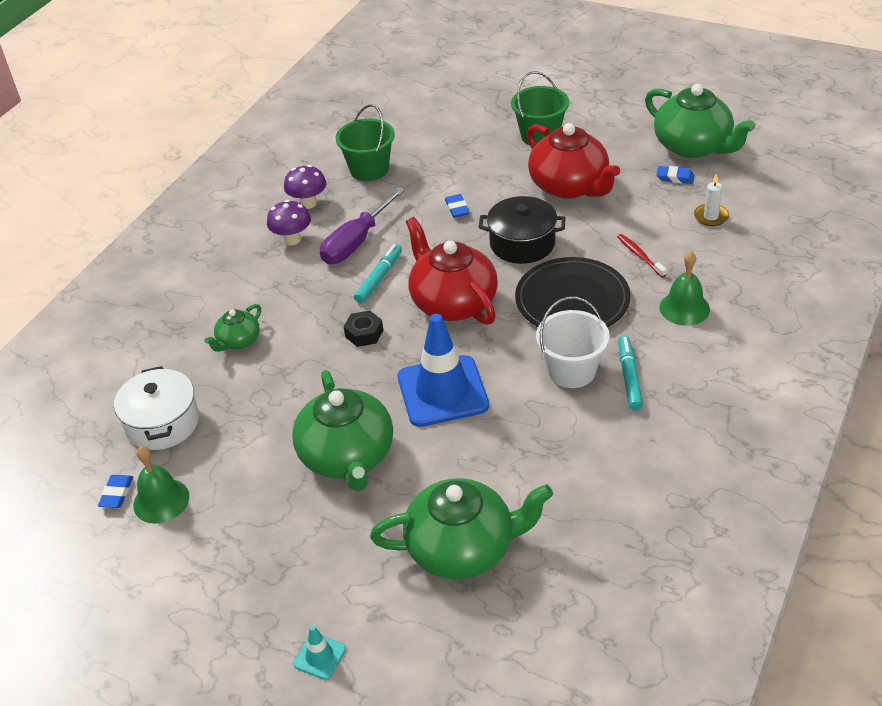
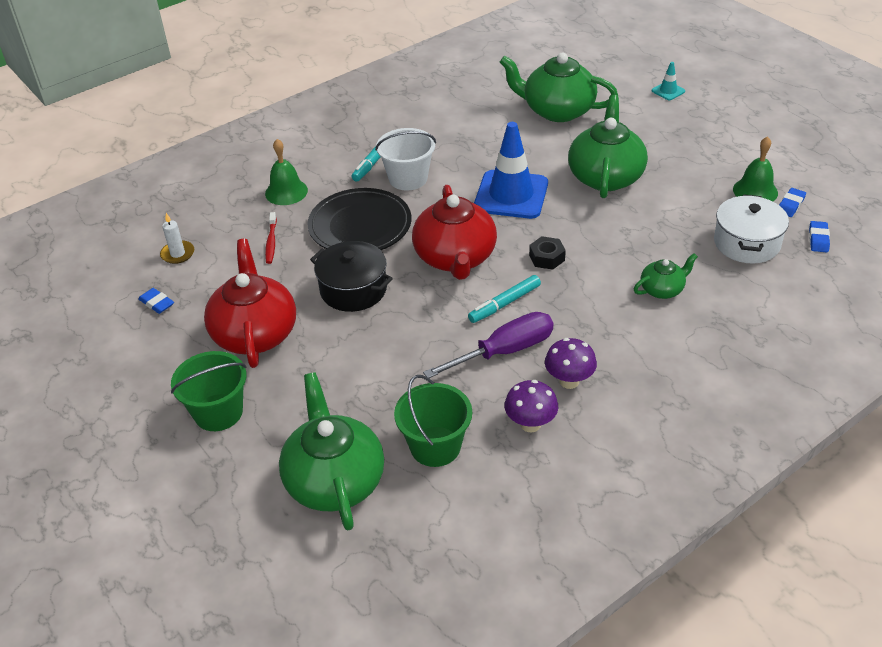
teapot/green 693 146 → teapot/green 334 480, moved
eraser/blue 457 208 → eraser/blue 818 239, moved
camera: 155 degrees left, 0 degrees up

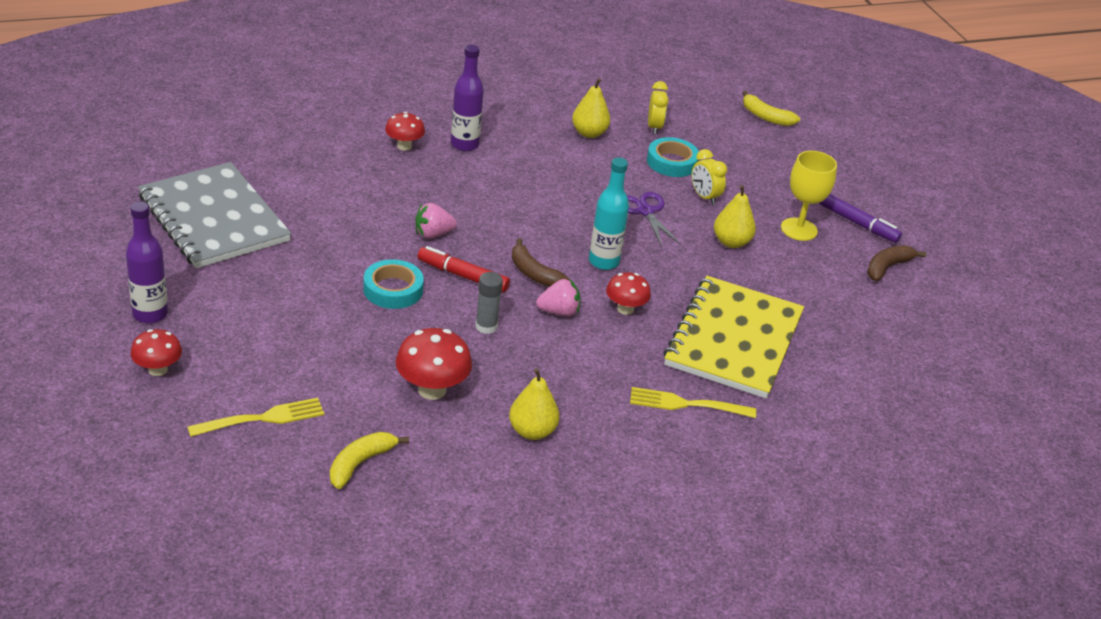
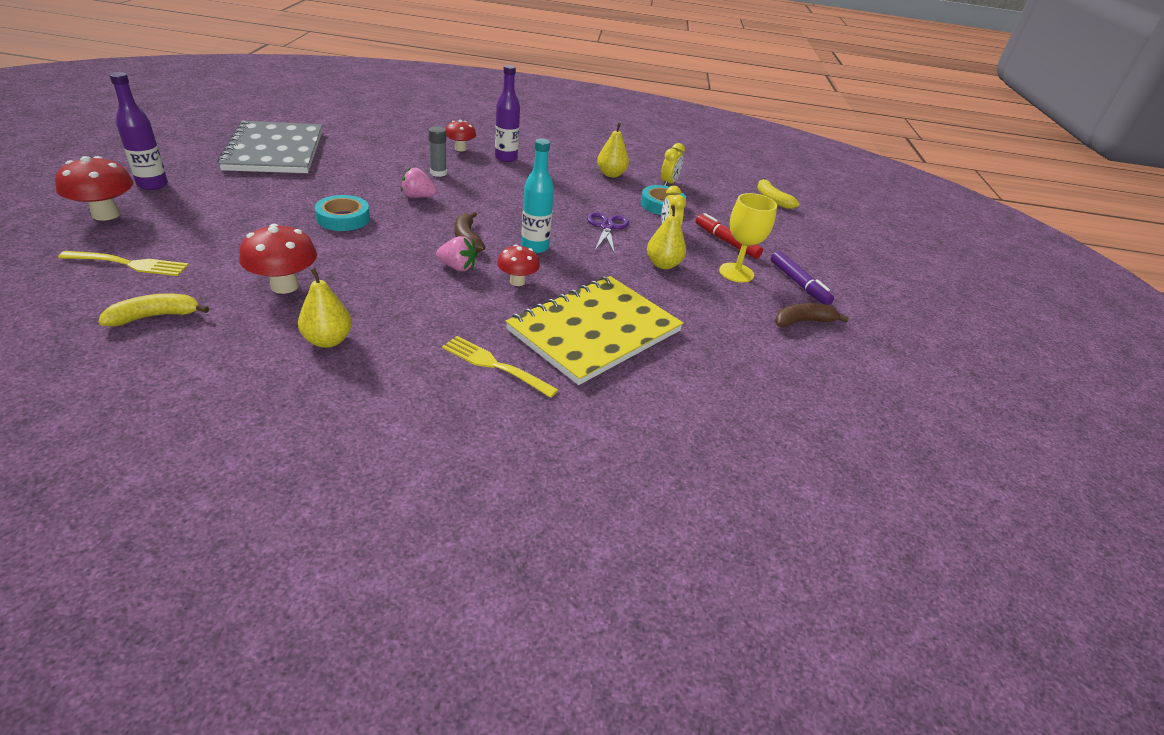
mushroom/red 158 370 → mushroom/red 106 214, x1.55
glue stick/grey 486 326 → glue stick/grey 438 173, moved
marker/red 463 276 → marker/red 726 242, moved
camera: 25 degrees right, 0 degrees up

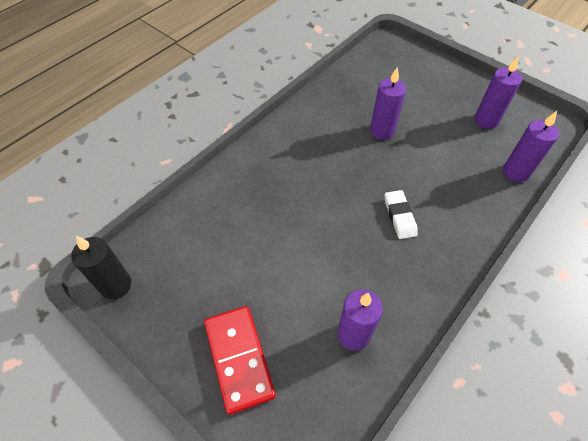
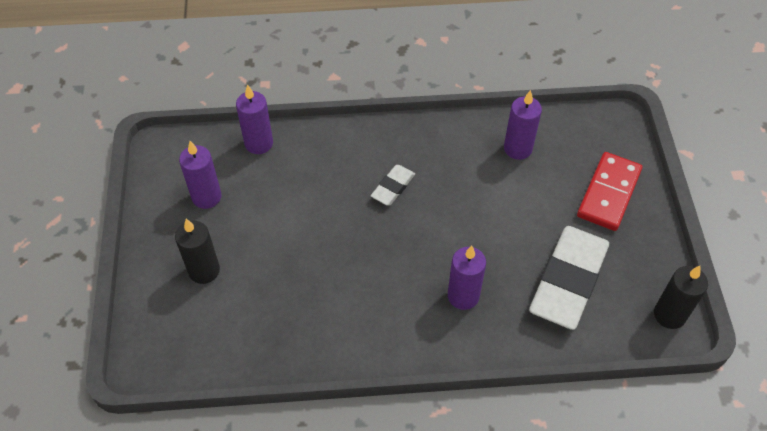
- → candle/black 204 270
candle/purple 382 131 → candle/purple 463 296, moved
- → eraser/white 568 280
camera: 135 degrees left, 0 degrees up

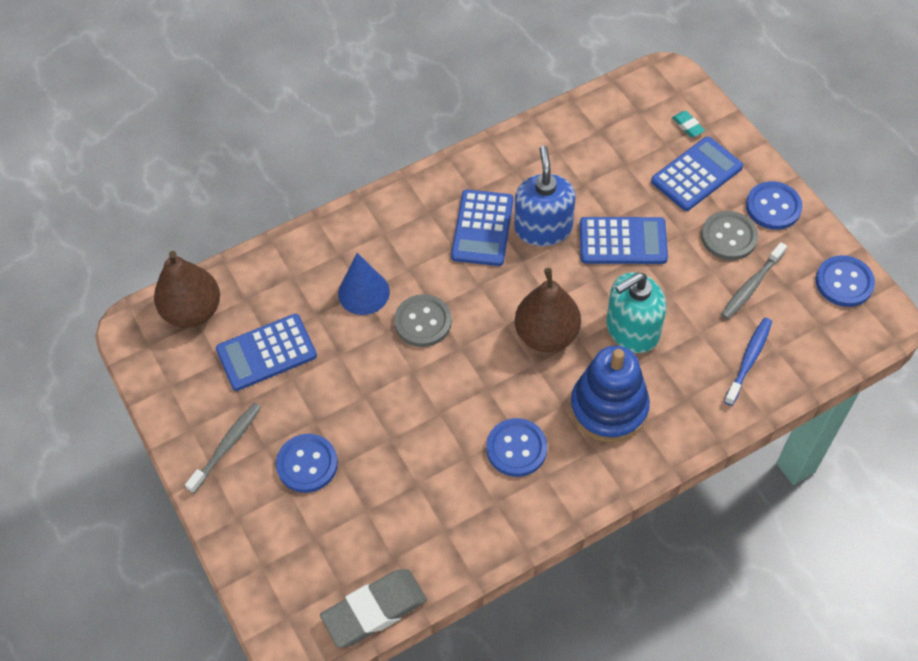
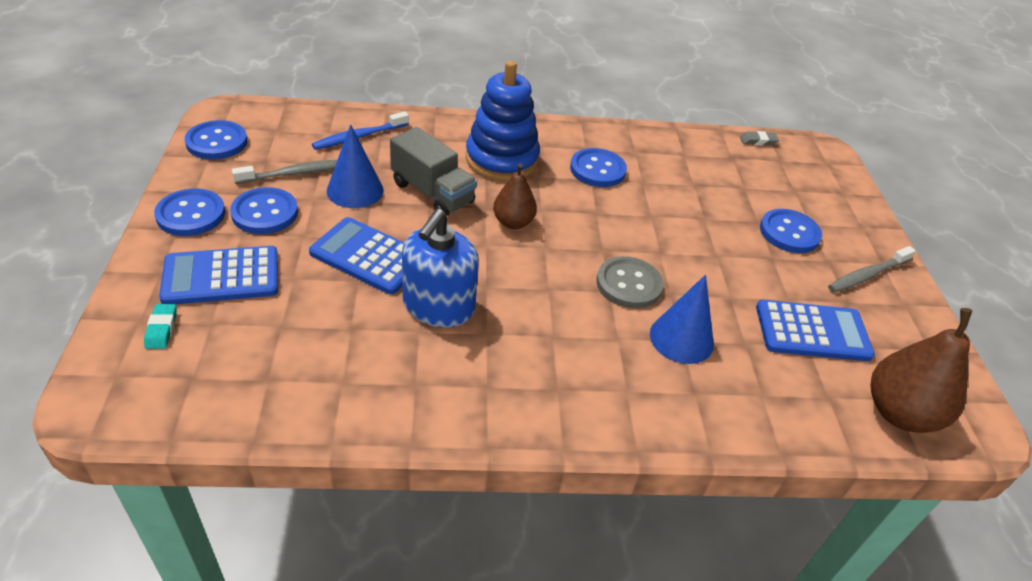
button/grey 728 237 → button/blue 265 213
- → cone/blue 355 190
soap dispenser/turquoise 632 329 → truck/grey 432 193
pear/brown 546 335 → pear/brown 513 222, x0.62
eraser/grey 374 610 → eraser/grey 758 141, x0.44
calculator/blue 482 228 → -
camera: 160 degrees left, 15 degrees down

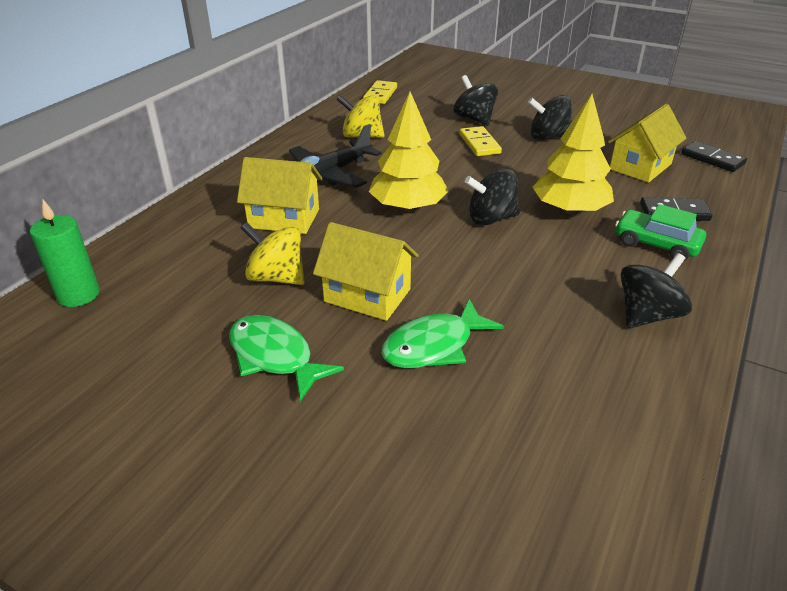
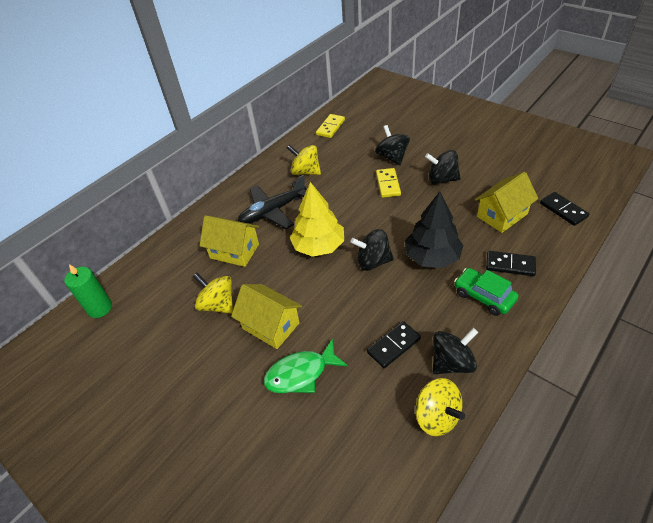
- → domino/black 393 345
tree/yellow 569 210 → tree/black 432 257
- → spinning top/yellow 436 416
fish/green 275 357 → -
camera: 15 degrees right, 10 degrees up

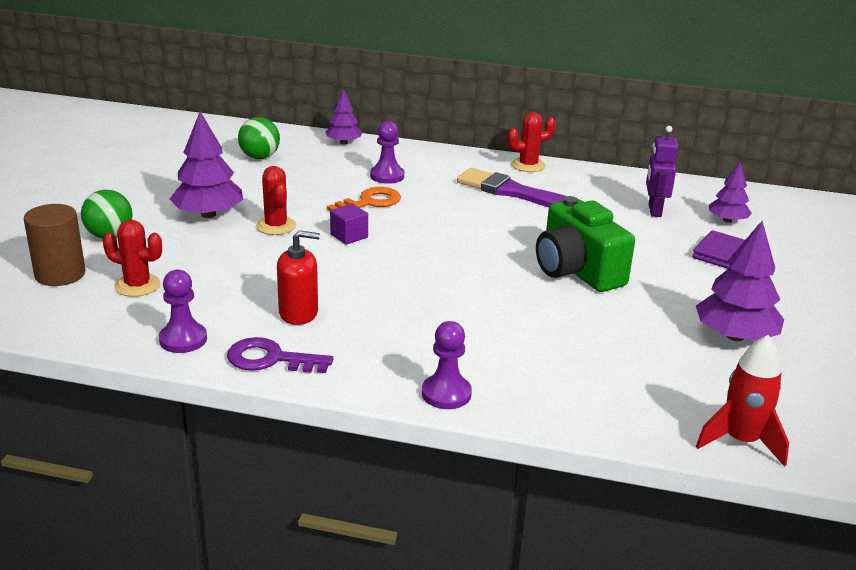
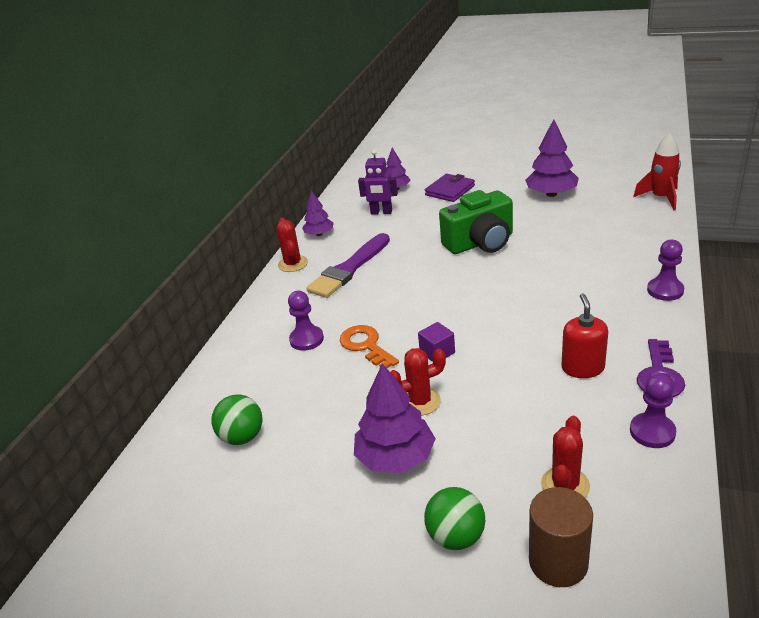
tree/purple 343 142 → tree/purple 319 234, moved
camera: 80 degrees left, 5 degrees up

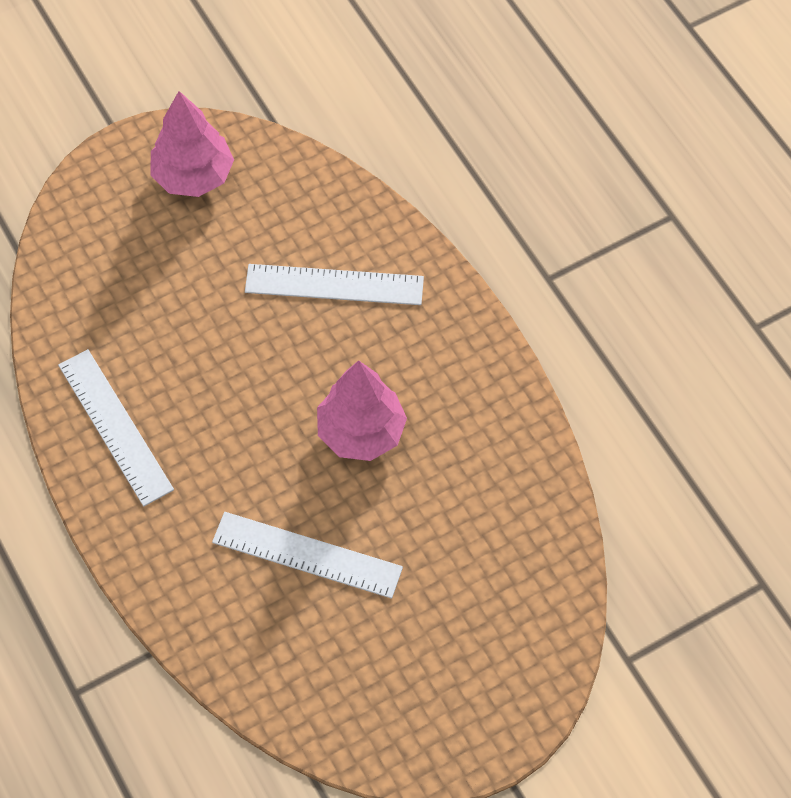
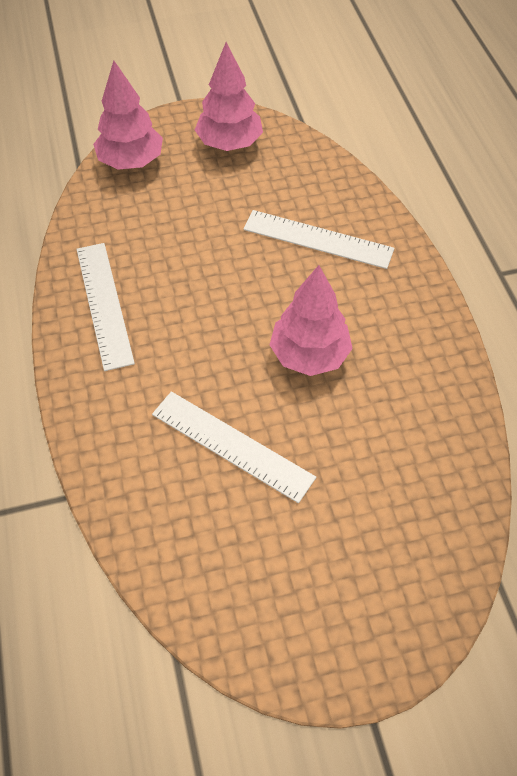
- → tree/pink 131 161
camera: 15 degrees right, 5 degrees down

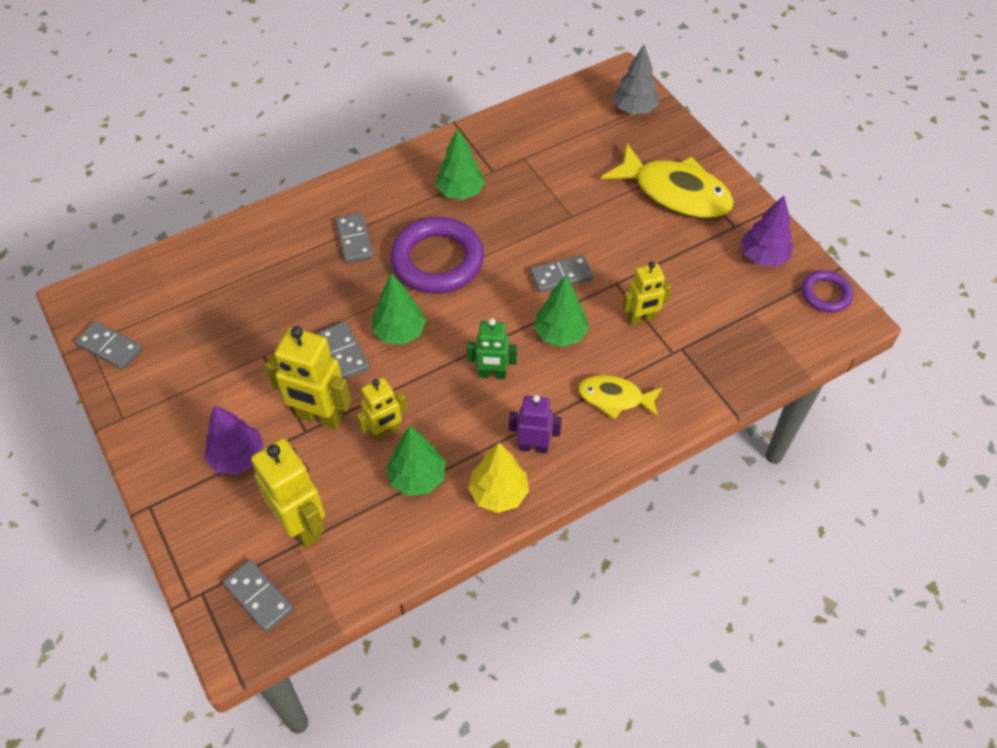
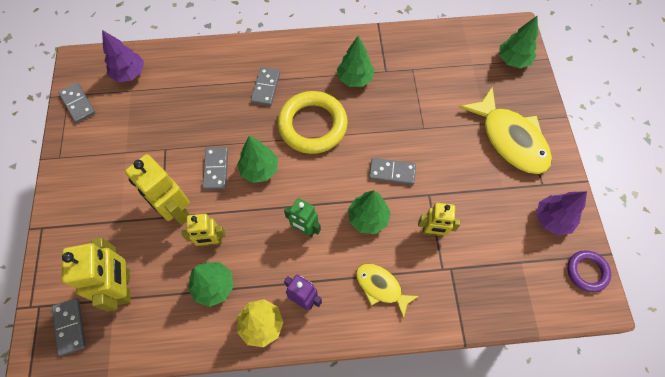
tree/purple 238 457 → tree/purple 129 73, moved
ring/purple 437 260 → ring/yellow 312 125
tree/grey 634 109 → tree/green 513 60
camera: 25 degrees right, 10 degrees up

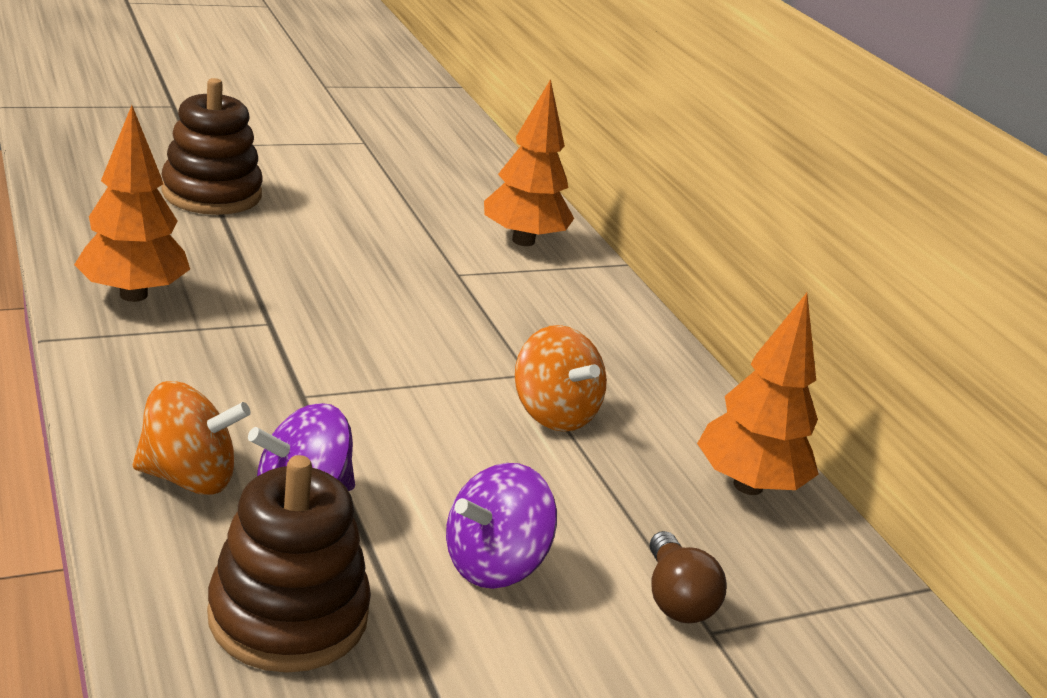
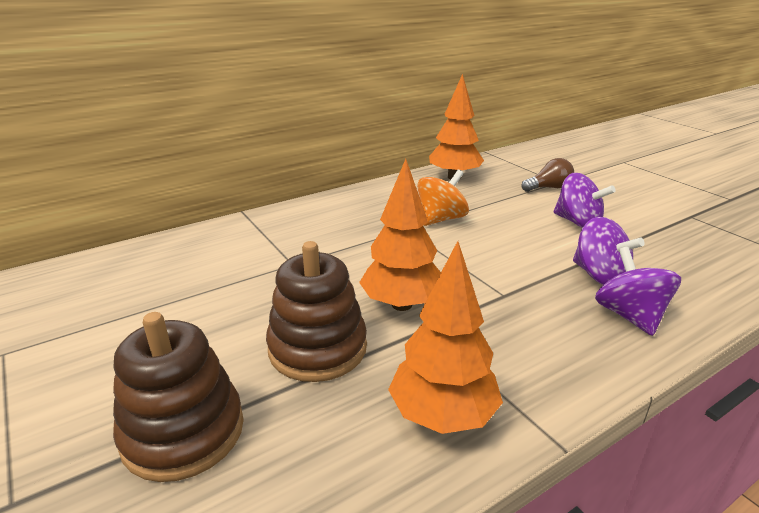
stacking toy/brown 288 615 → stacking toy/brown 317 348, moved
tree/orange 523 241 → tree/orange 402 304, moved
spinning top/orange 189 477 → spinning top/purple 629 316
camera: 95 degrees left, 0 degrees up

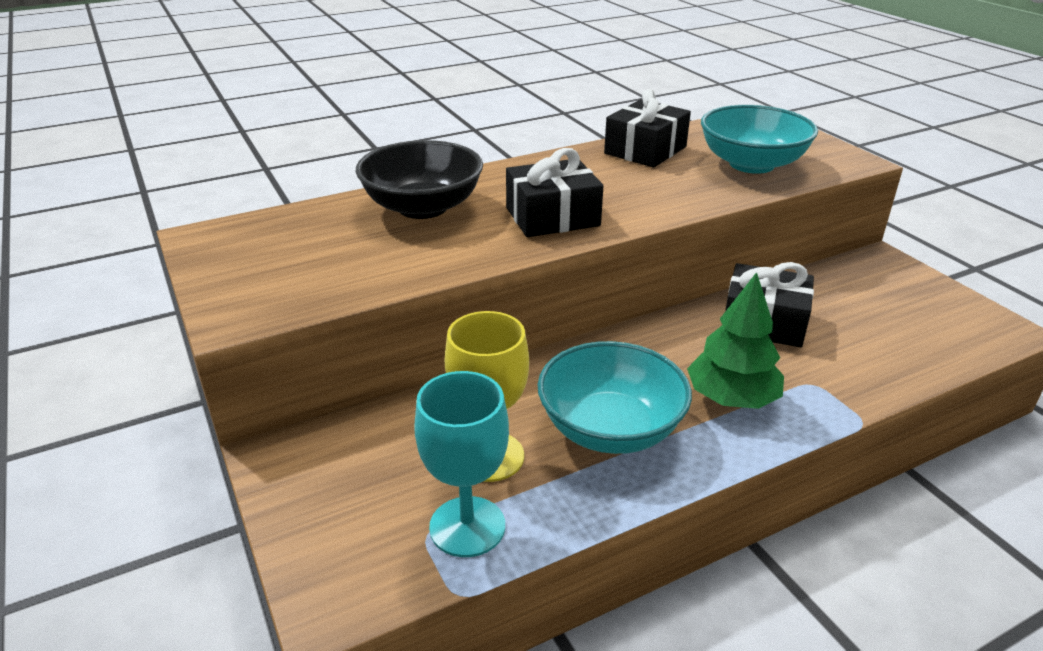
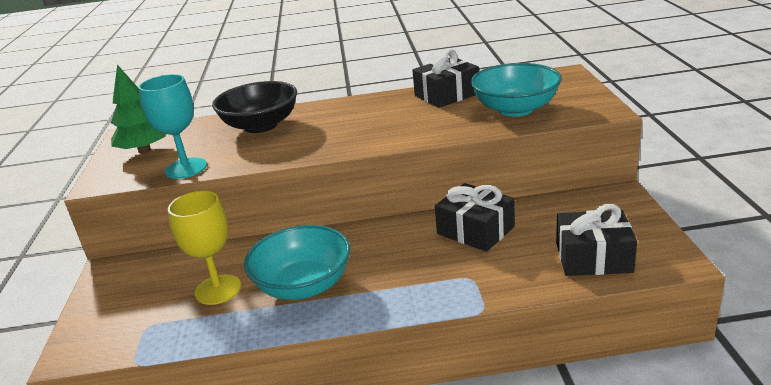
tree/green 732 398 → tree/green 144 150, moved
goblet/turquoise 467 526 → goblet/turquoise 186 168, moved
gift/black 552 217 → gift/black 593 257, moved
camera: 25 degrees right, 5 degrees down

